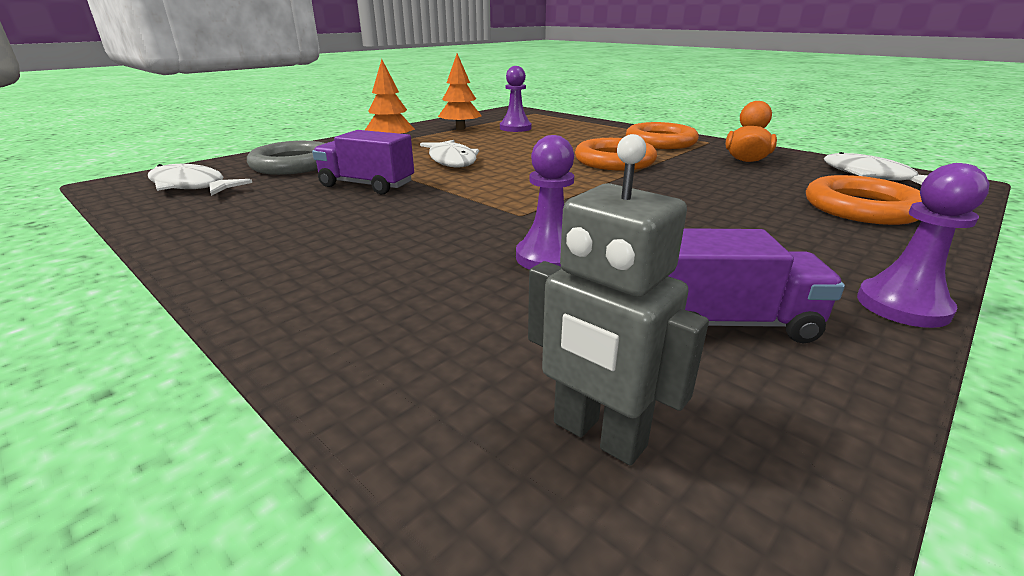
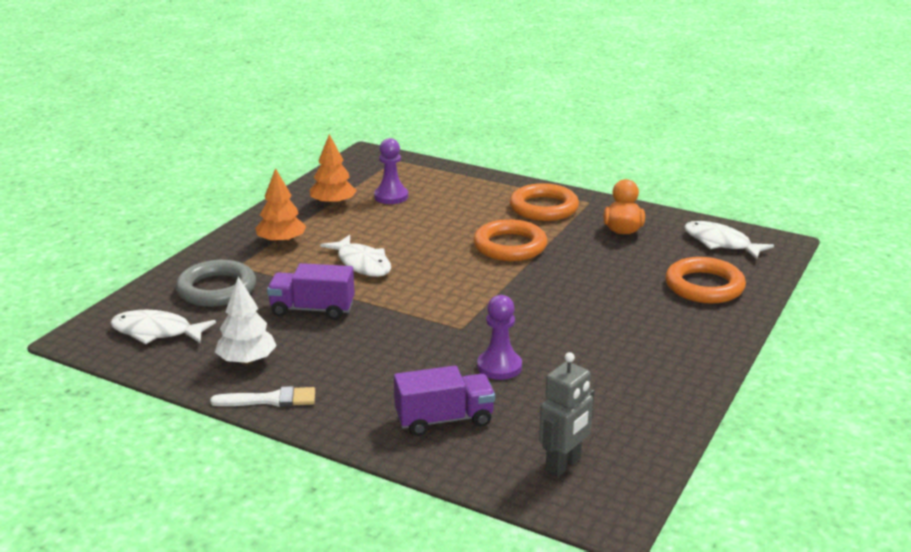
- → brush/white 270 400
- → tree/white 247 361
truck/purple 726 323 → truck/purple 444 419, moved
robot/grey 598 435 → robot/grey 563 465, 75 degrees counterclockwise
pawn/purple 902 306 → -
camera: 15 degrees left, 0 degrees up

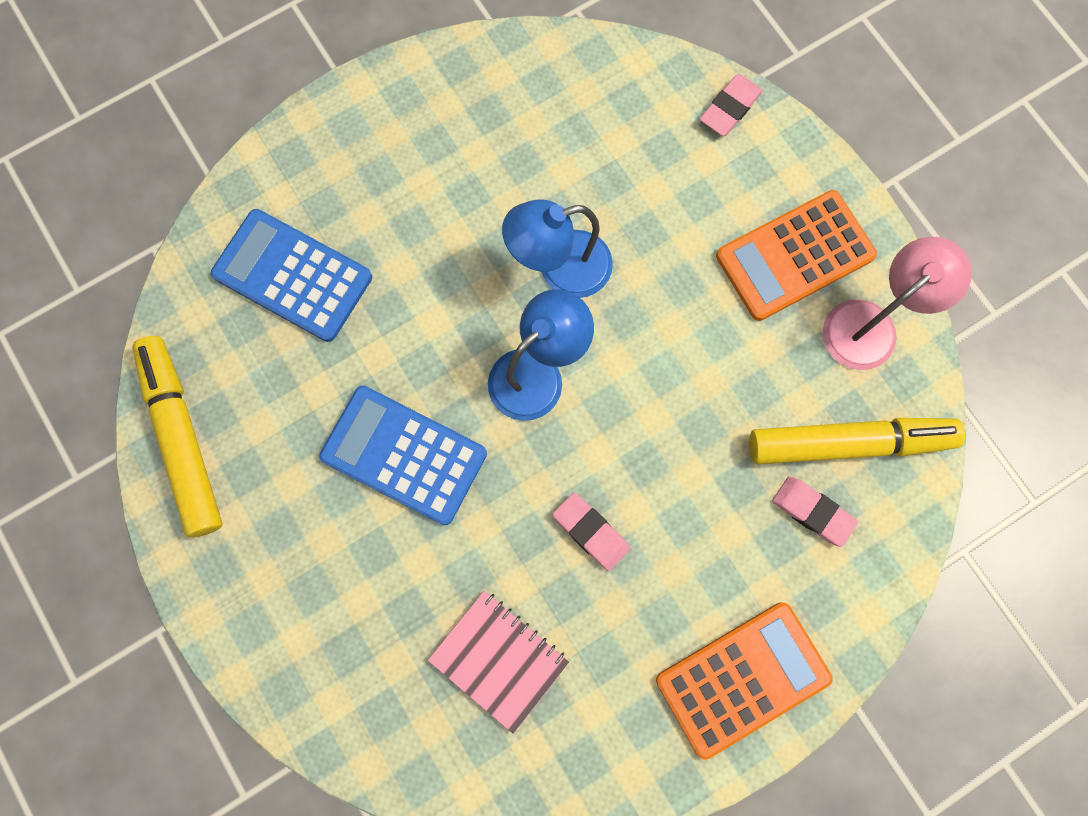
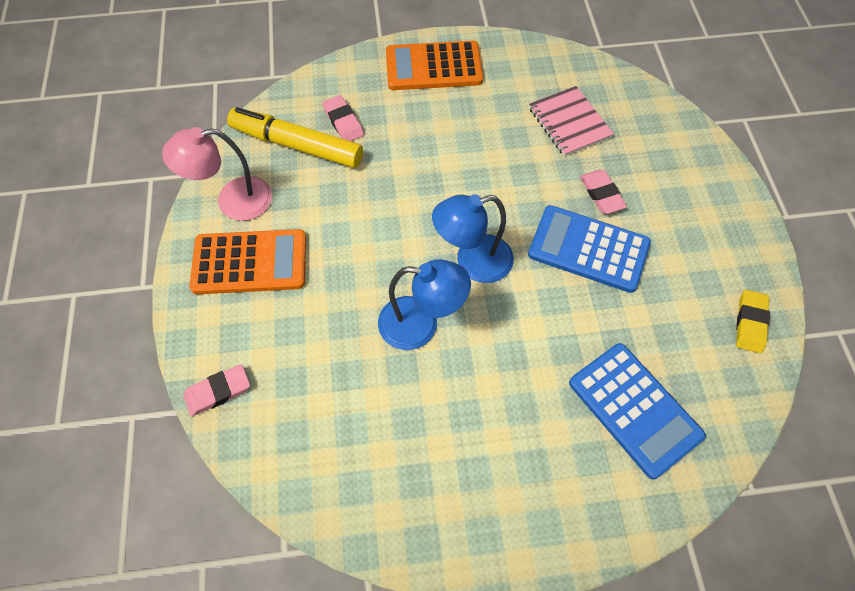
calculator/blue 404 455 → calculator/blue 588 249, 150 degrees clockwise
eraser/pink 591 532 → eraser/pink 601 194, moved
marker/yellow 183 438 → eraser/yellow 750 323
camera: 155 degrees left, 15 degrees down

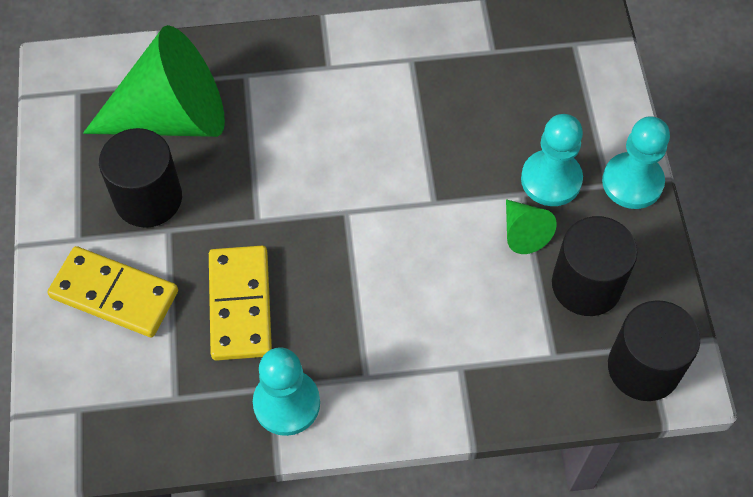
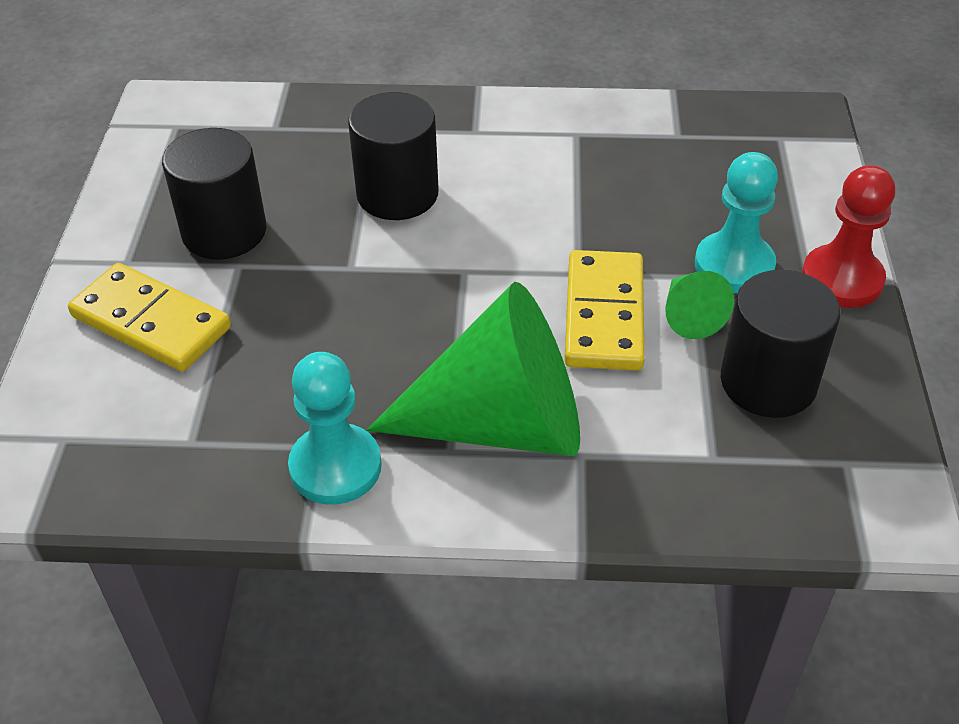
cylinder/black 643 367 → cylinder/black 397 194, moved
cone/green 172 117 → cone/green 501 423, moved
domino/yellow 240 305 → domino/yellow 604 315, moved
pawn/turquoise 632 182 → pawn/red 842 279
camera: 10 degrees right, 15 degrees down

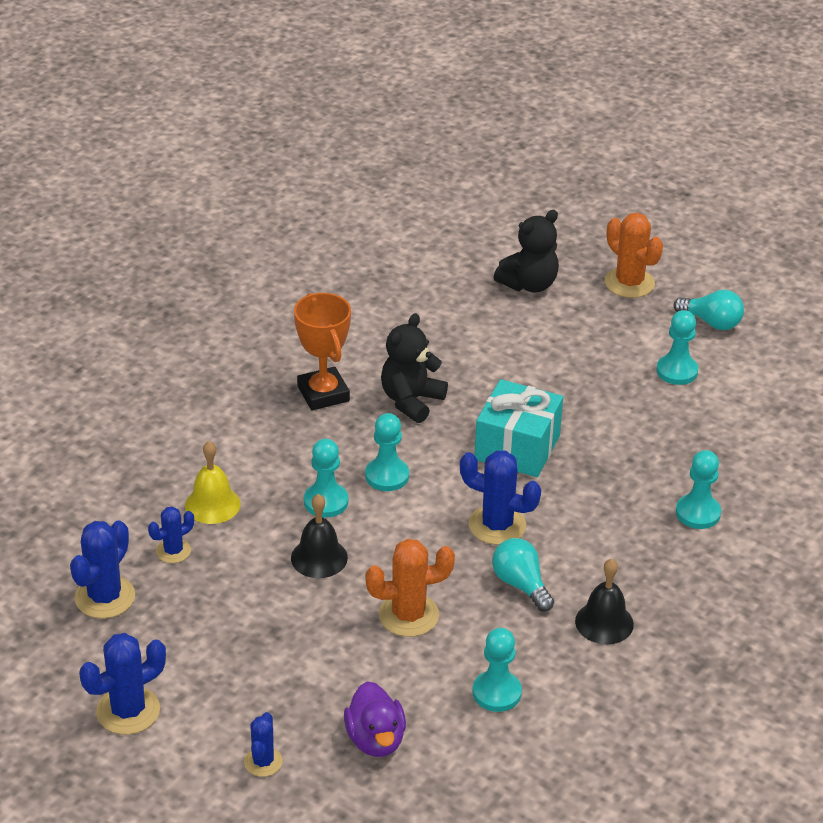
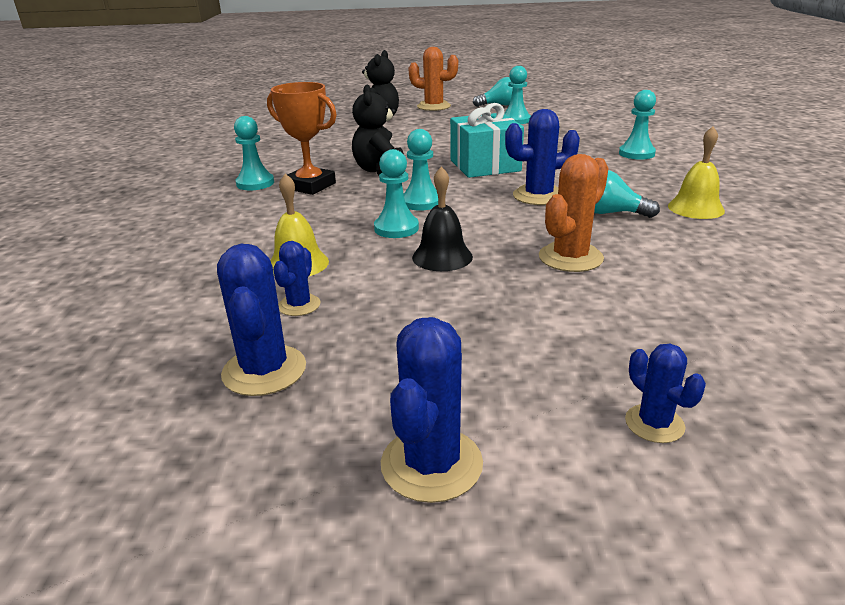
pawn/turquoise 496 693 → pawn/turquoise 255 183, moved
bell/black 604 622 → bell/yellow 695 208
duck/purple 375 740 → -
camera: 35 degrees left, 10 degrees down

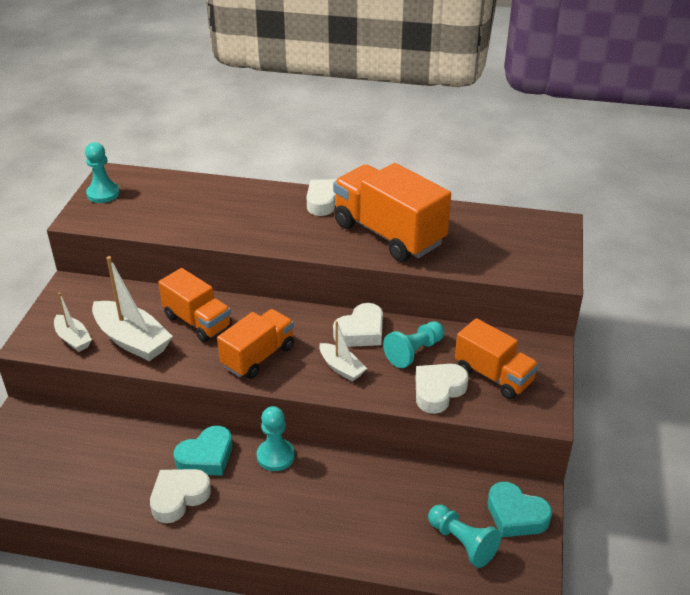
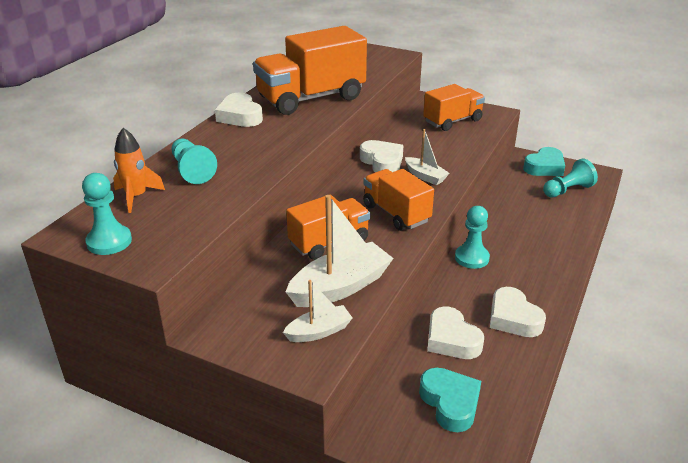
- → rocket/orange 137 197
pawn/turquoise 414 352 → pawn/turquoise 192 170, moved
boat/white 341 368 → boat/white 425 176, 75 degrees clockwise
heart/turquoise 206 457 → heart/turquoise 450 403, moved
heart/white 438 391 → heart/white 451 339, moved
camera: 75 degrees left, 5 degrees down

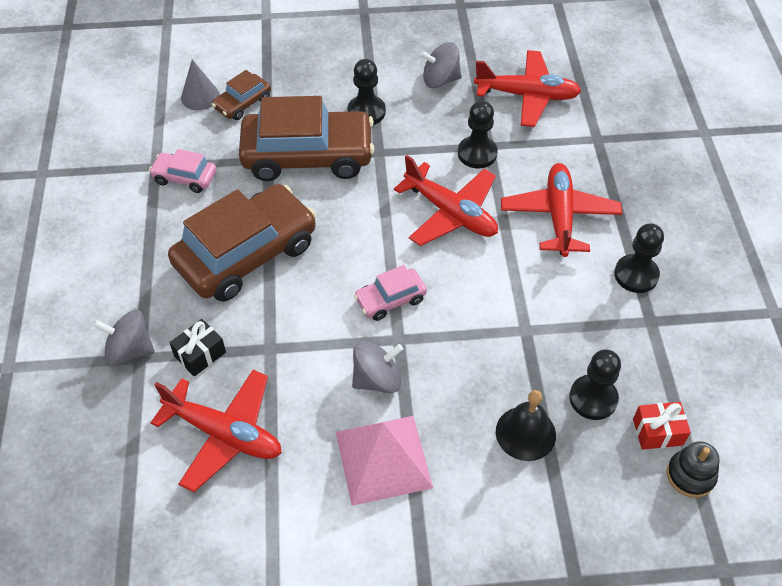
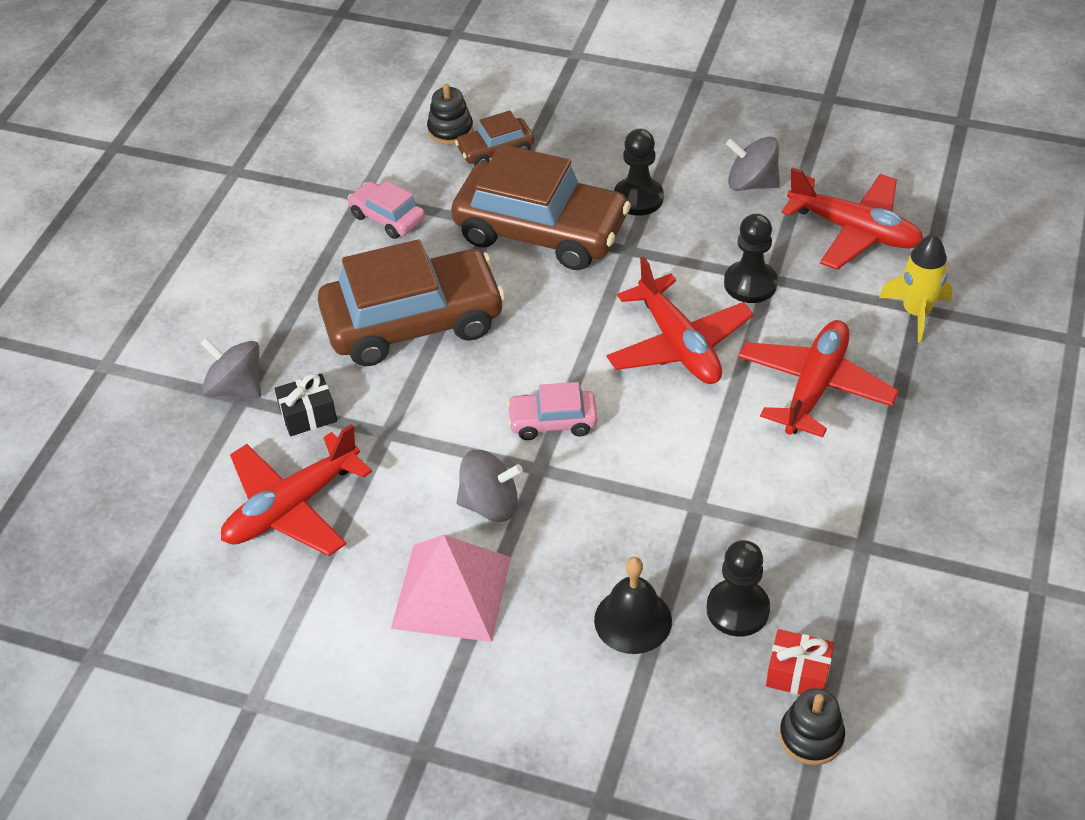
plane/red 224 434 → plane/red 292 507, 90 degrees clockwise
cone/grey 200 96 → stacking toy/black 450 130
- → rocket/yellow 916 312
pawn/black 636 275 → -
camera: 25 degrees right, 5 degrees down

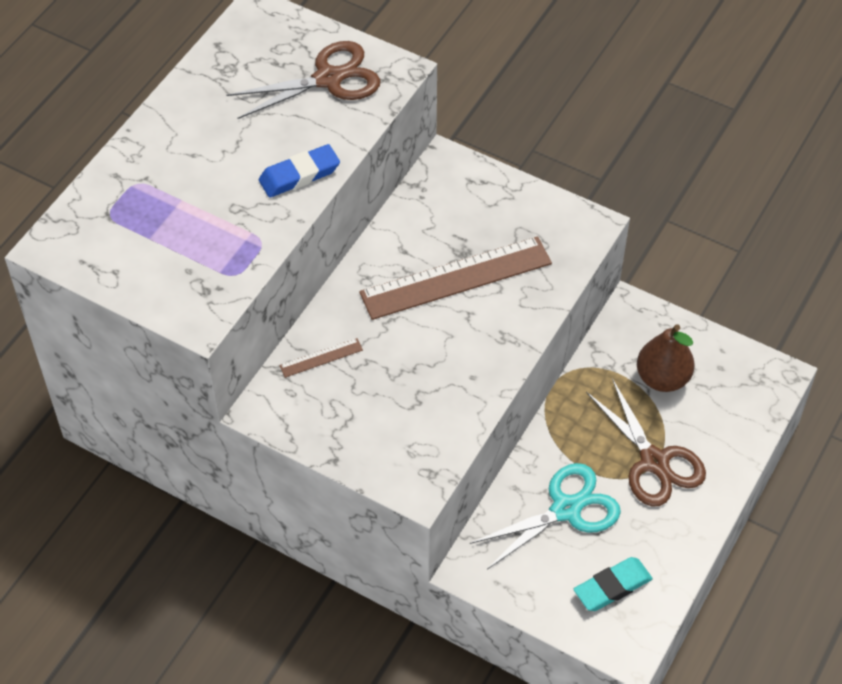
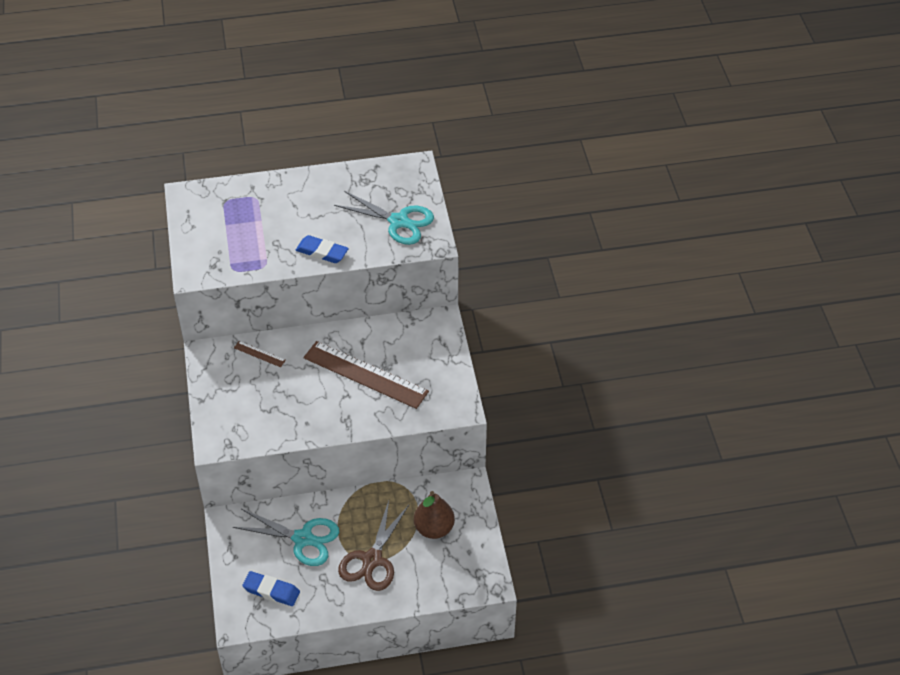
eraser/turquoise 612 587 → eraser/blue 271 591
scissors/brown 328 79 → scissors/turquoise 399 221
camera: 50 degrees right, 5 degrees down

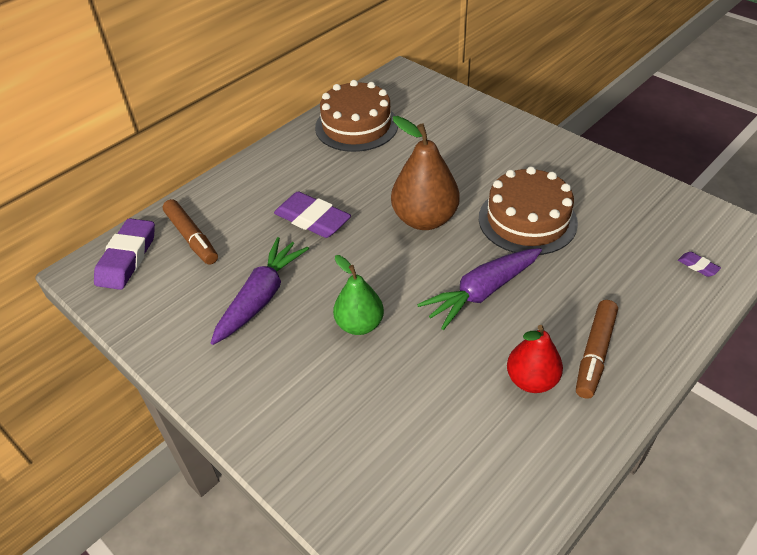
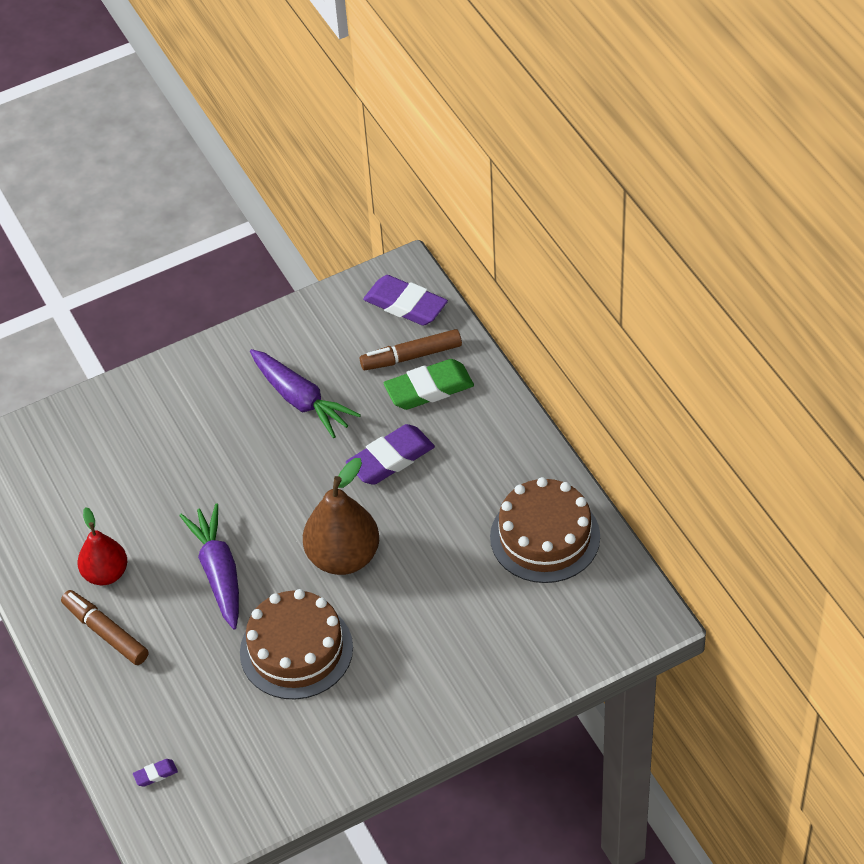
- → eraser/green 429 389
pear/green 359 324 → -
camera: 110 degrees right, 5 degrees up

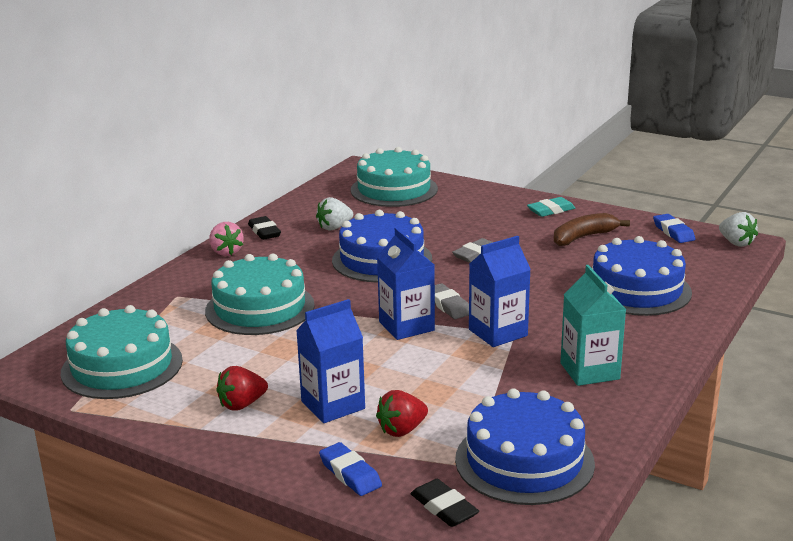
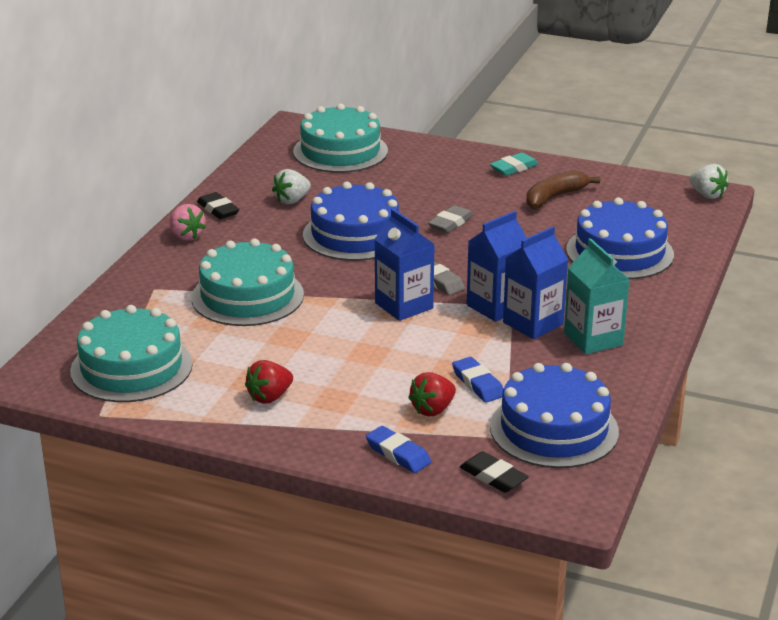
eraser/blue 673 232 → eraser/blue 478 384, moved
carton/blue 333 405 → carton/blue 533 323, moved
camera: 10 degrees left, 5 degrees up

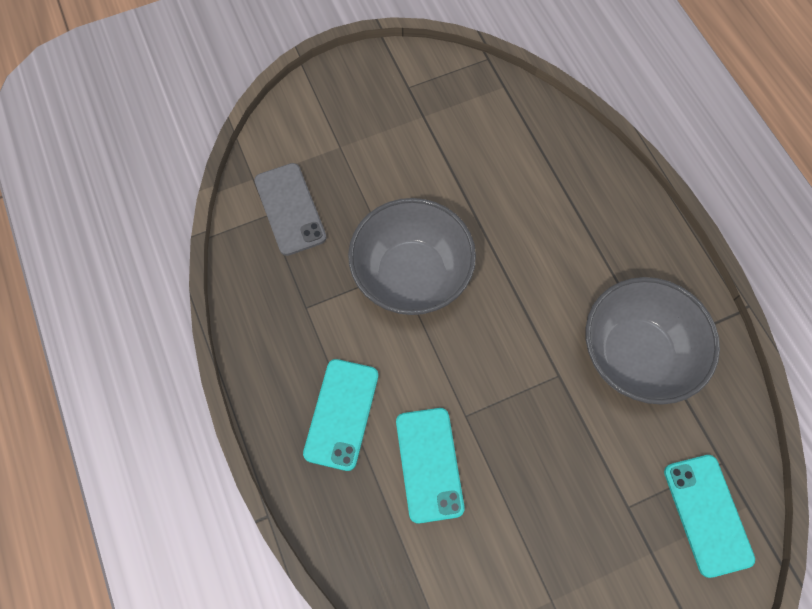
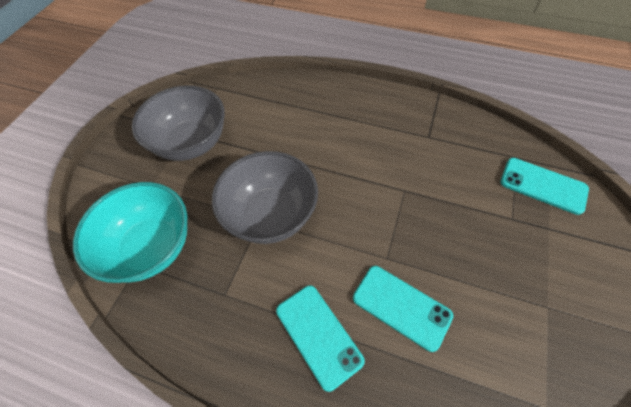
phone/grey 290 209 → bowl/turquoise 151 247
bowl/grey 635 355 → bowl/grey 191 143, moved
camera: 45 degrees left, 10 degrees down

